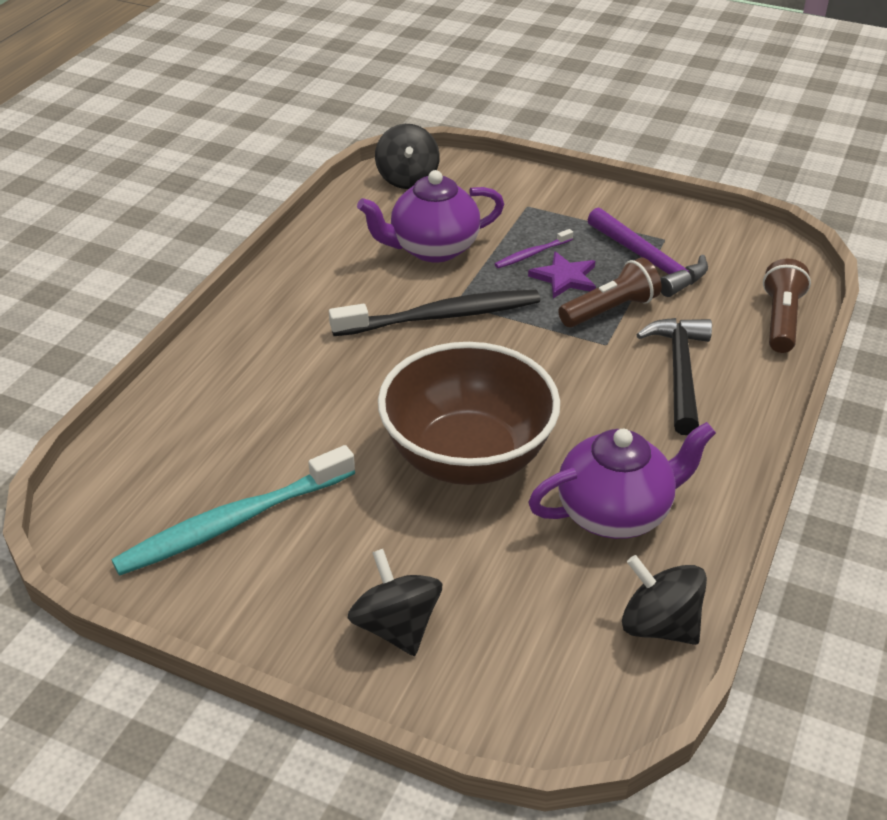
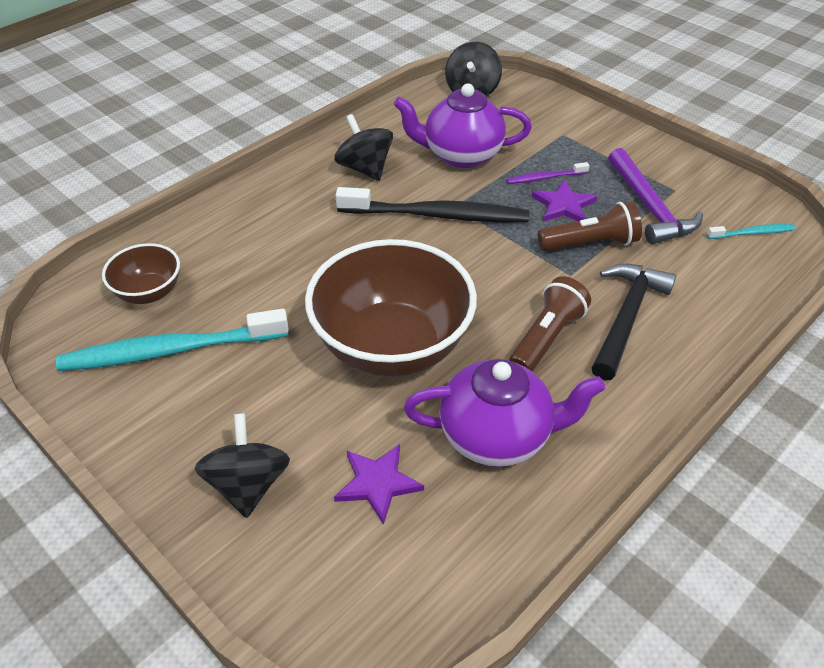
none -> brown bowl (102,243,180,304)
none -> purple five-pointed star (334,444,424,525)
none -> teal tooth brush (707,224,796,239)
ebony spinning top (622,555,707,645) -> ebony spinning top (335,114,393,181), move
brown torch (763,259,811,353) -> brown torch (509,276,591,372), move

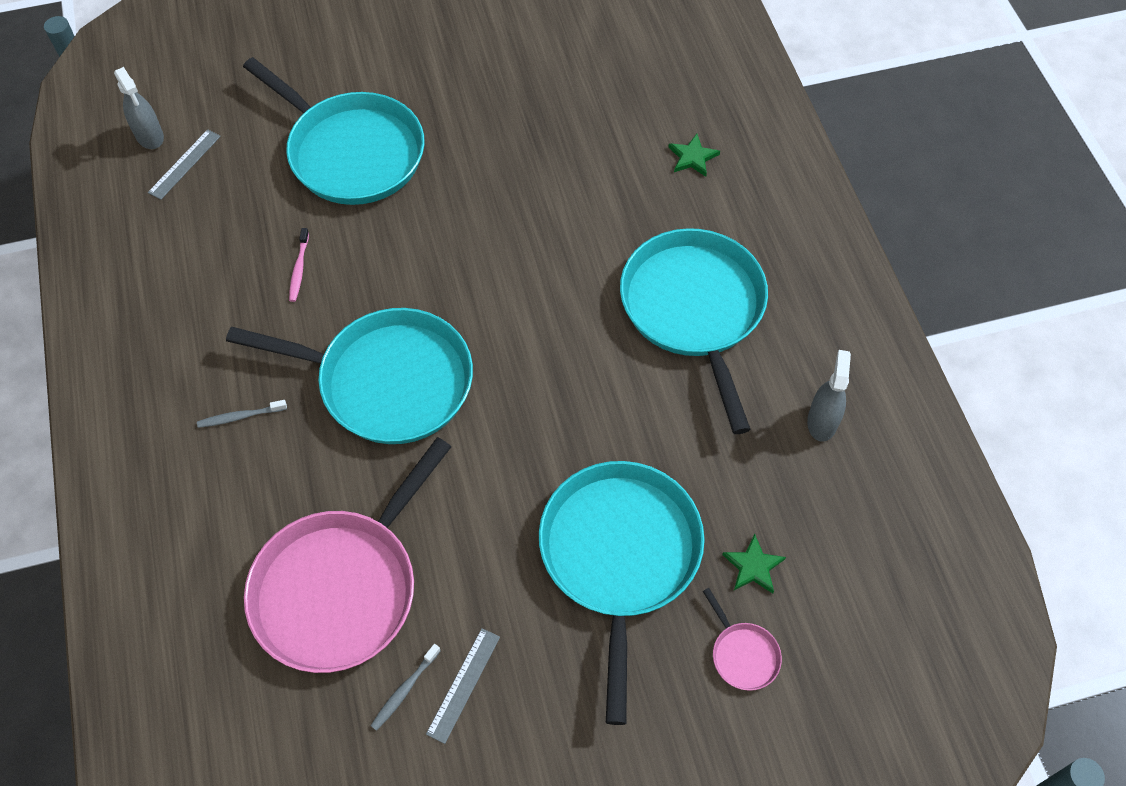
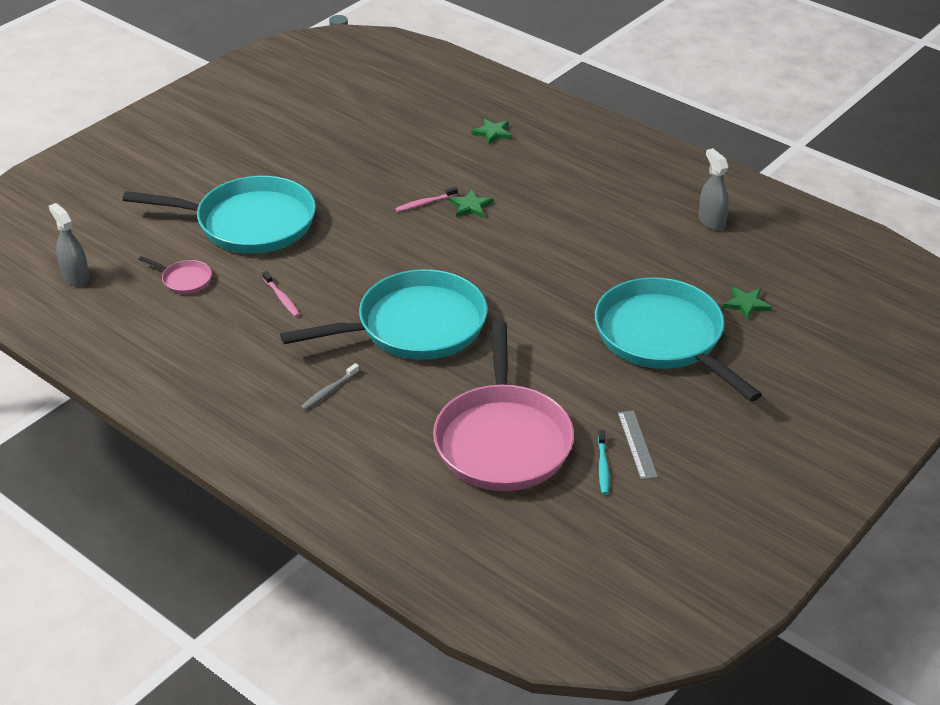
gray ruler (148,129,221,200) -> none
teal pan (620,228,768,434) -> none
none -> rosy tooth brush (395,187,458,212)
none -> green five-pointed star (449,190,493,218)
rosy pan (703,588,782,691) -> rosy pan (138,256,212,294), move
gray tooth brush (371,644,441,731) -> teal tooth brush (598,430,609,495)
gray spray cleaner (114,67,164,149) -> gray spray cleaner (49,203,90,287), 150 degrees counterclockwise

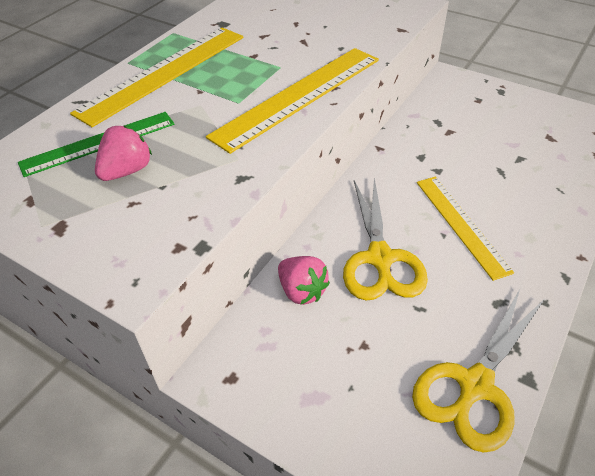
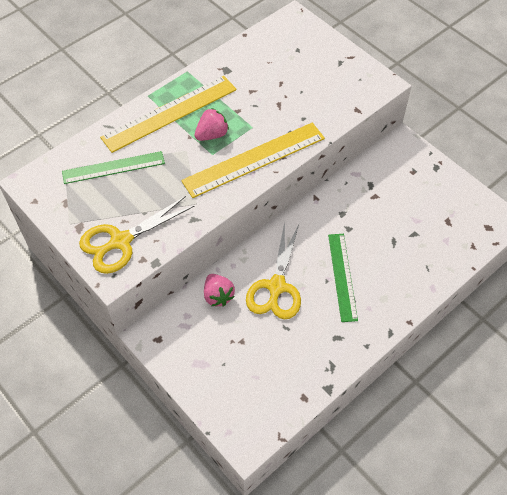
rosy strawberry (95,125,152,181) -> rosy strawberry (195,108,229,141), move
yellow scissors (412,289,545,453) -> yellow scissors (79,196,194,274), move
yellow ruler (417,177,514,281) -> green ruler (328,234,358,322)

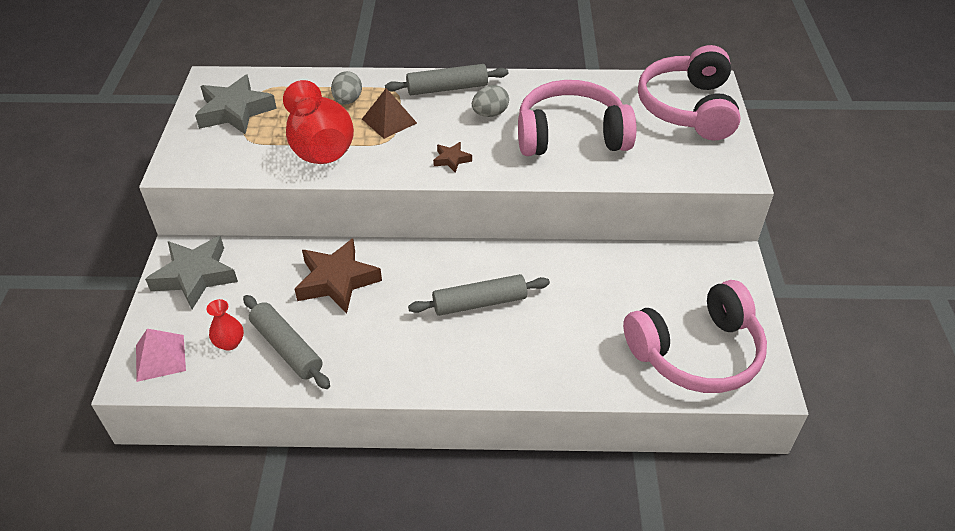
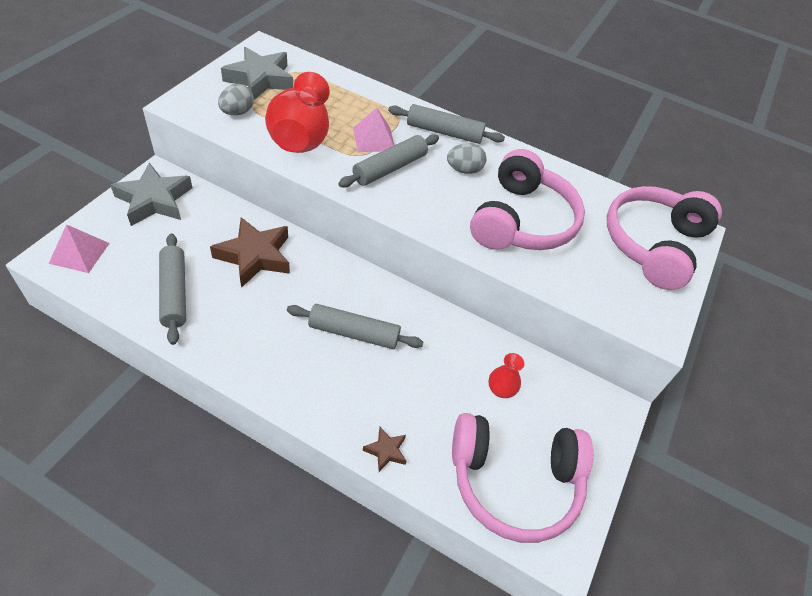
none -> gray pastry roller (338,134,439,187)
crimson vase (206,299,244,351) -> crimson vase (488,353,525,398), move
gray egg (331,71,362,104) -> gray egg (218,84,254,115), move
brown five-pointed star (433,142,472,173) -> brown five-pointed star (363,427,406,472), move
brown pyramid (362,88,417,139) -> rosy pyramid (353,108,394,152)
rosy over-ear headphones (518,80,636,156) -> rosy over-ear headphones (470,149,585,250), 90 degrees clockwise

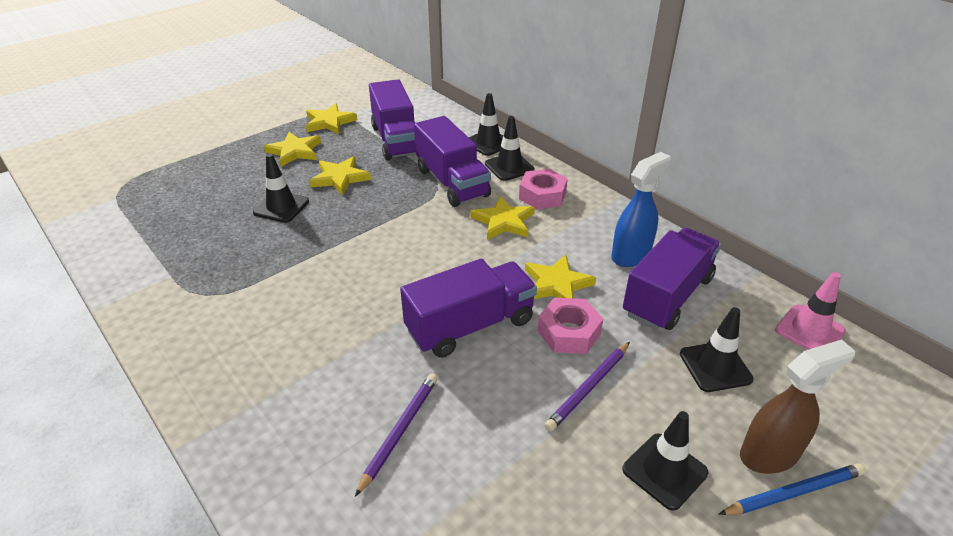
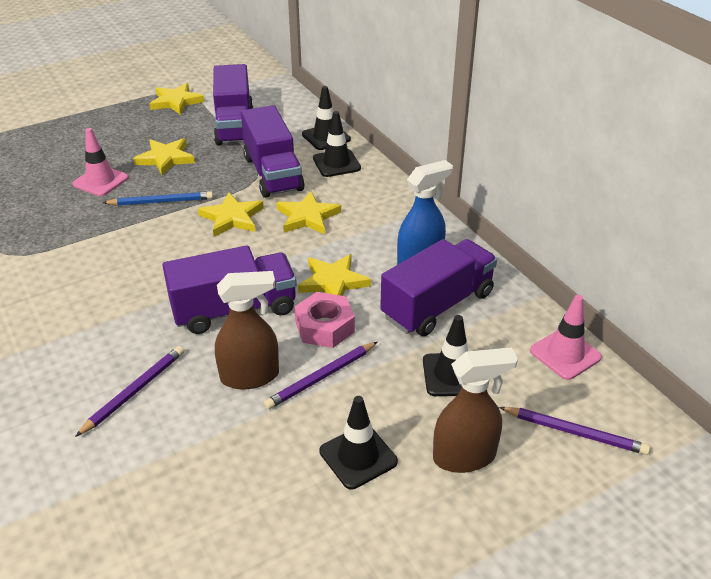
rosy nut (519,169,568,209) -> none
none -> brown spray cleaner (215,271,279,389)
none -> purple pencil (499,407,650,455)
yellow five-pointed star (264,132,321,167) -> yellow five-pointed star (198,192,264,237), move
blue pencil (718,463,865,515) -> blue pencil (103,191,213,206), move
ebony safety cone (253,154,309,223) -> rosy safety cone (72,128,129,196)

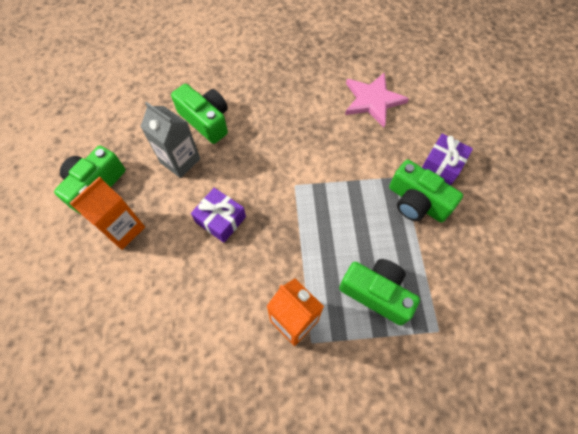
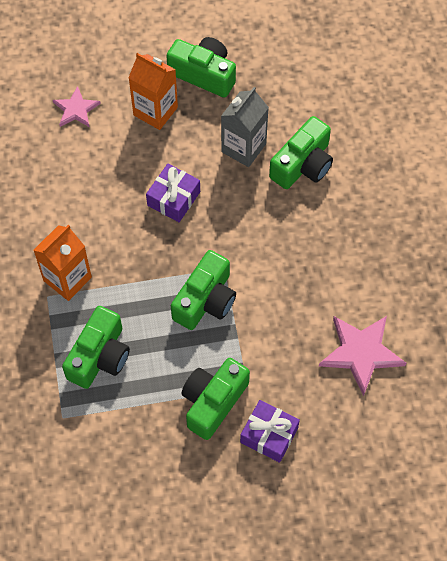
none -> rosy five-pointed star (53,86,101,127)
none -> green camera (171,250,236,330)

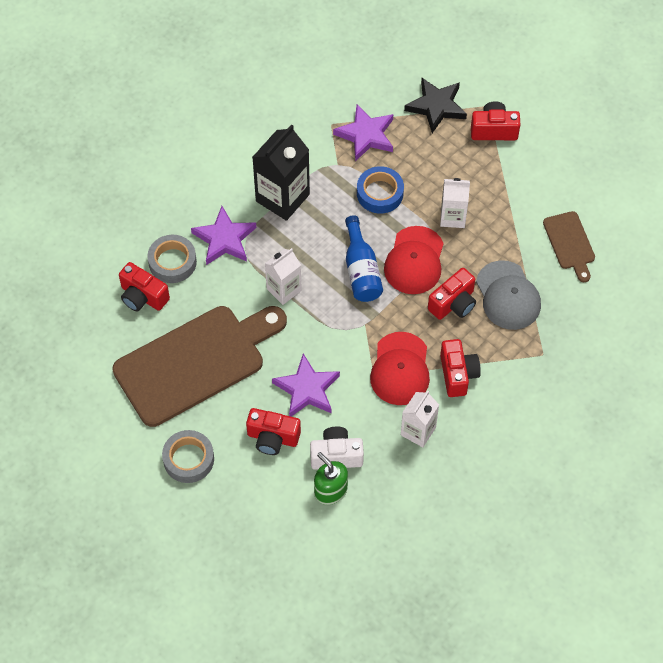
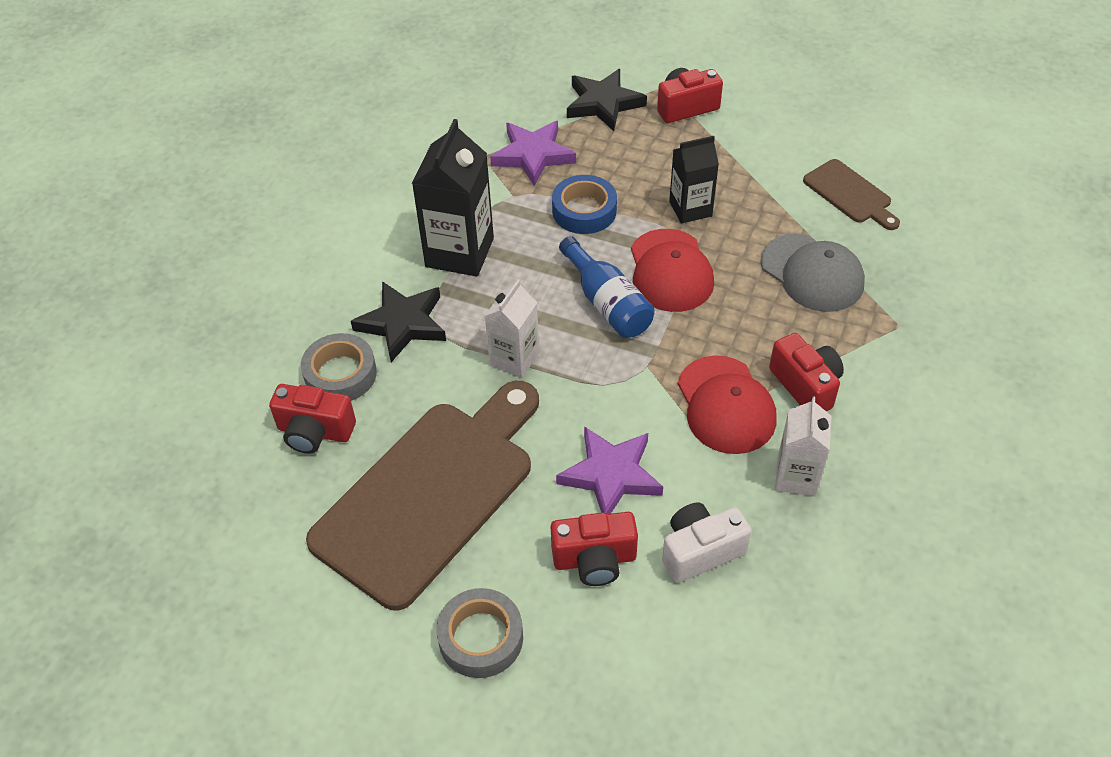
green soap pump (314,452,348,505) -> none
crimson camera (428,268,476,320) -> none
purple five-pointed star (191,206,256,265) -> ebony five-pointed star (351,281,446,362)
snow-white juice carton (440,178,470,228) -> ebony juice carton (669,136,719,224)

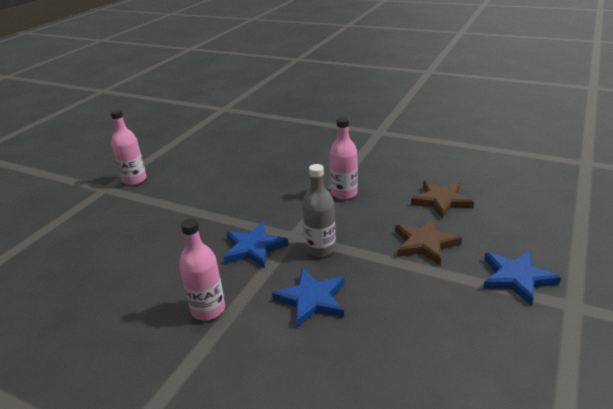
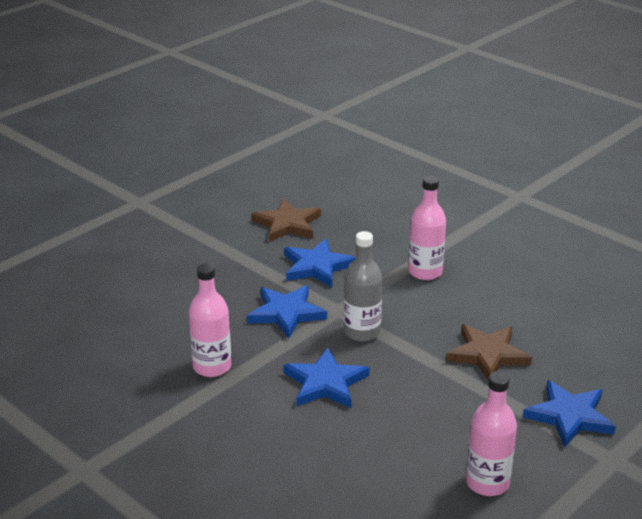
none -> blue five-pointed star (284,239,356,287)
rosy flask (110,109,147,185) -> rosy flask (466,371,517,496), move
brown five-pointed star (411,181,474,219) -> brown five-pointed star (251,198,321,242), move

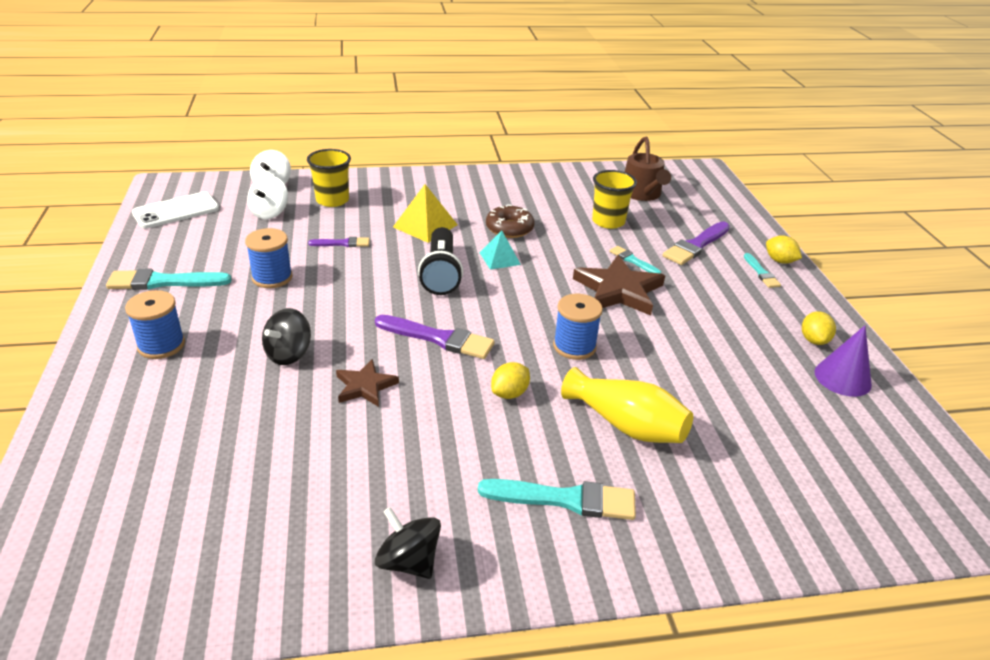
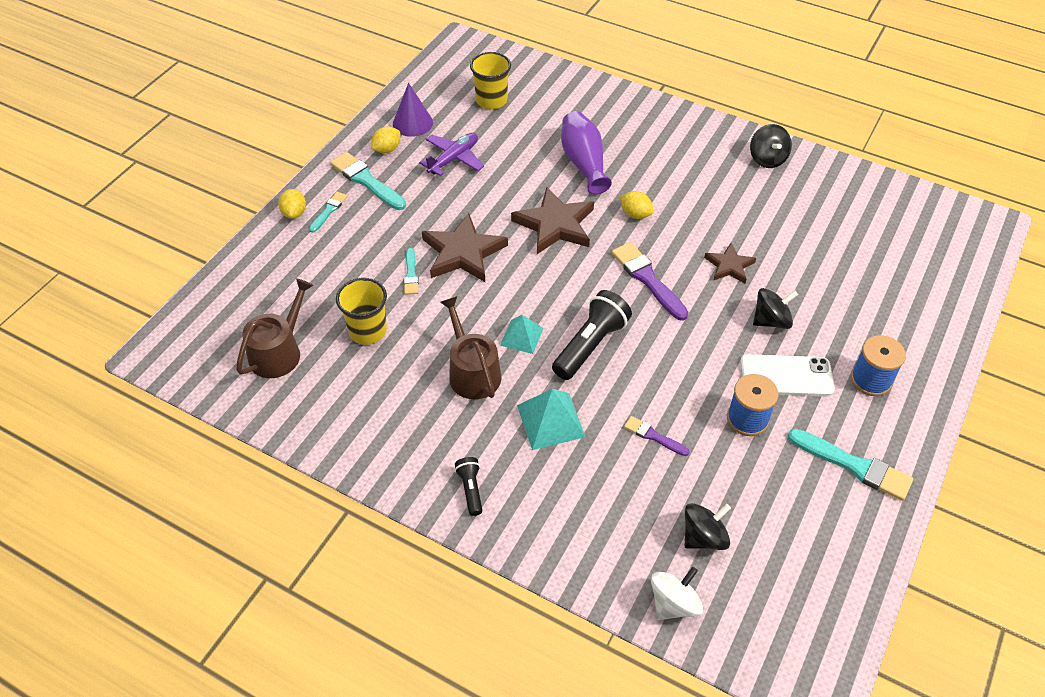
purple paint brush (663,221,730,265) -> none
none -> purple toy plane (419,133,484,176)
none -> ebony torch (455,457,483,516)
snow-white smartphone (132,192,220,228) -> snow-white smartphone (740,354,835,396), move
yellow cup (307,149,351,207) -> yellow cup (470,52,511,109), move
teal paint brush (478,479,636,520) -> teal paint brush (330,152,406,210), move
brown doughnut (486,204,535,238) -> brown watering pot (440,296,502,399)
blue spool (553,294,603,360) -> brown five-pointed star (511,187,594,254)
snow-white spinning top (247,176,288,219) -> ebony spinning top (685,503,731,550)
yellow pyramid (393,184,458,243) -> teal pyramid (517,389,586,450)
yellow vase (561,367,693,443) -> purple vase (561,111,612,195)
yellow toy lemon (491,362,530,399) -> yellow toy lemon (620,191,653,219), 45 degrees clockwise

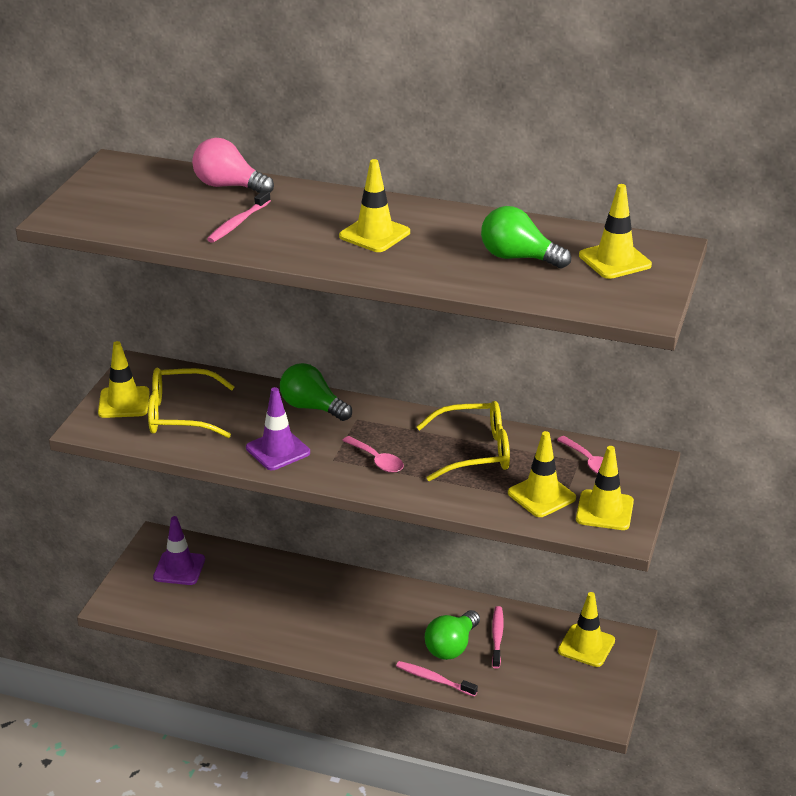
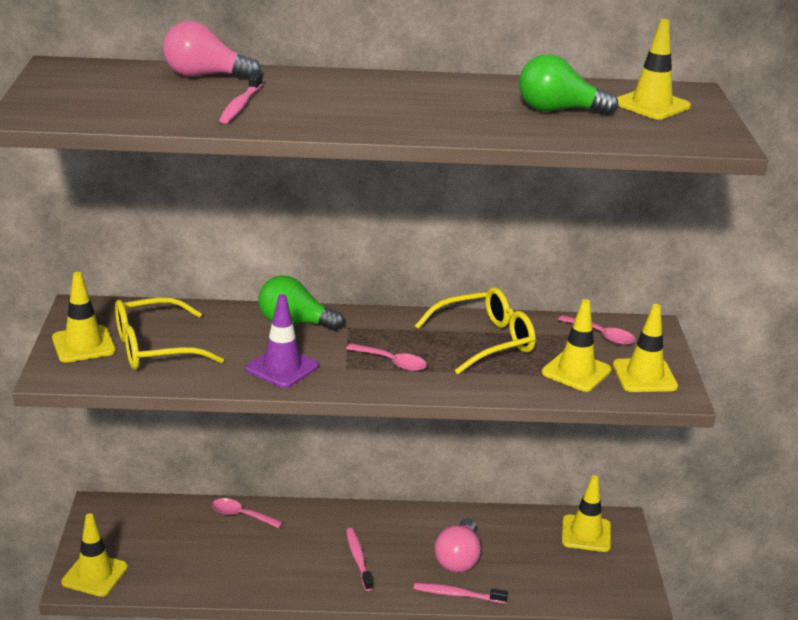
purple safety cone (153,516,205,585) -> none
none -> rosy teaspoon (212,498,283,528)
yellow safety cone (339,159,410,252) -> yellow safety cone (61,513,128,597), move
rosy tooth brush (492,606,504,669) -> rosy tooth brush (346,528,373,591), move
green bulb (425,610,480,660) -> rosy bulb (434,519,481,573)

